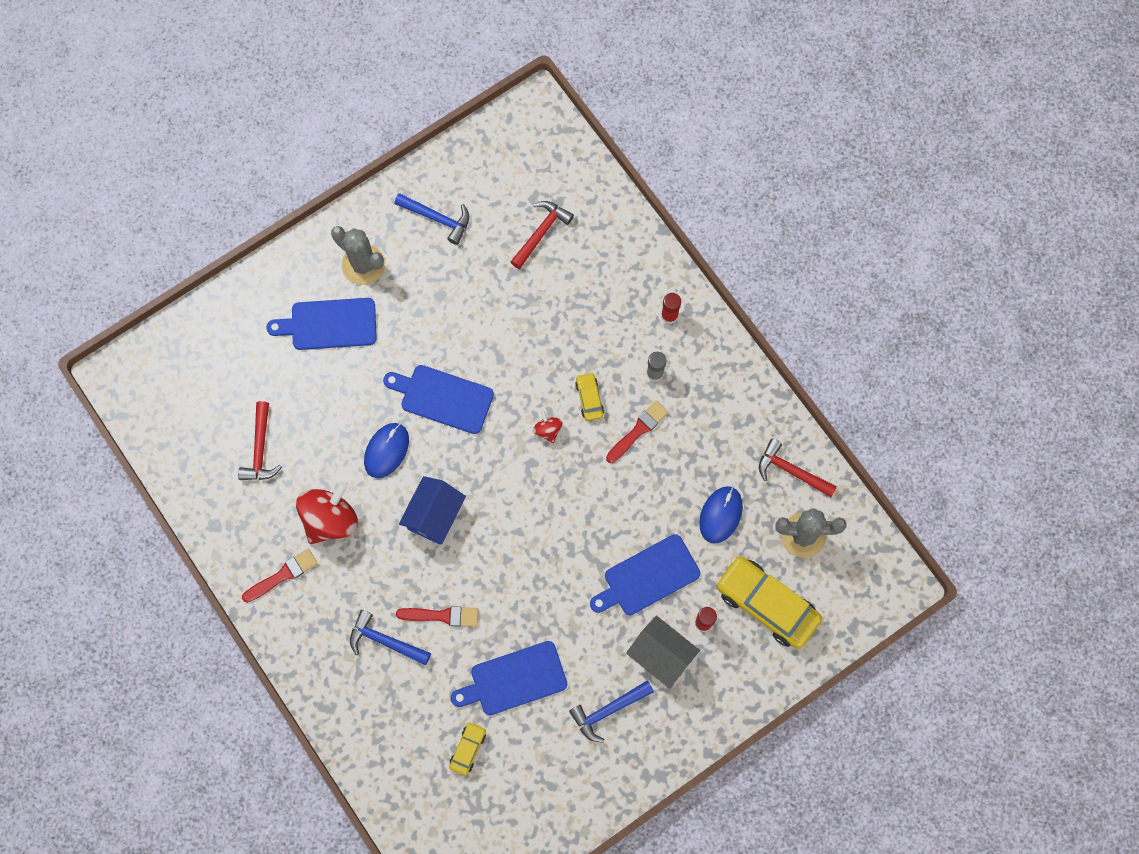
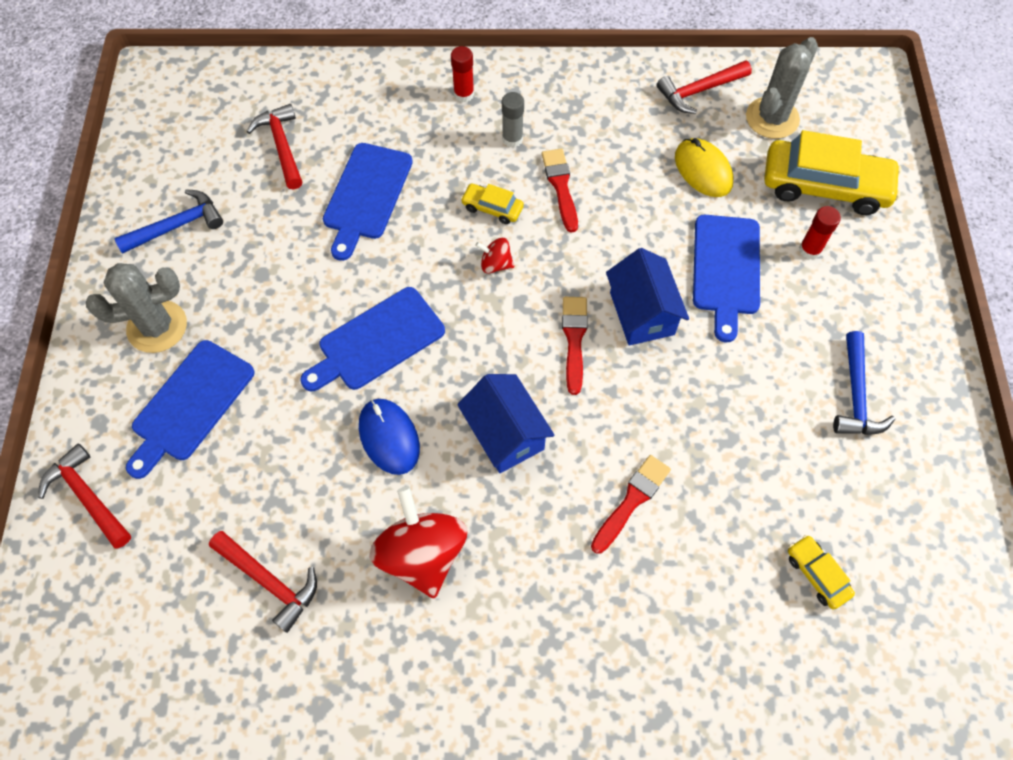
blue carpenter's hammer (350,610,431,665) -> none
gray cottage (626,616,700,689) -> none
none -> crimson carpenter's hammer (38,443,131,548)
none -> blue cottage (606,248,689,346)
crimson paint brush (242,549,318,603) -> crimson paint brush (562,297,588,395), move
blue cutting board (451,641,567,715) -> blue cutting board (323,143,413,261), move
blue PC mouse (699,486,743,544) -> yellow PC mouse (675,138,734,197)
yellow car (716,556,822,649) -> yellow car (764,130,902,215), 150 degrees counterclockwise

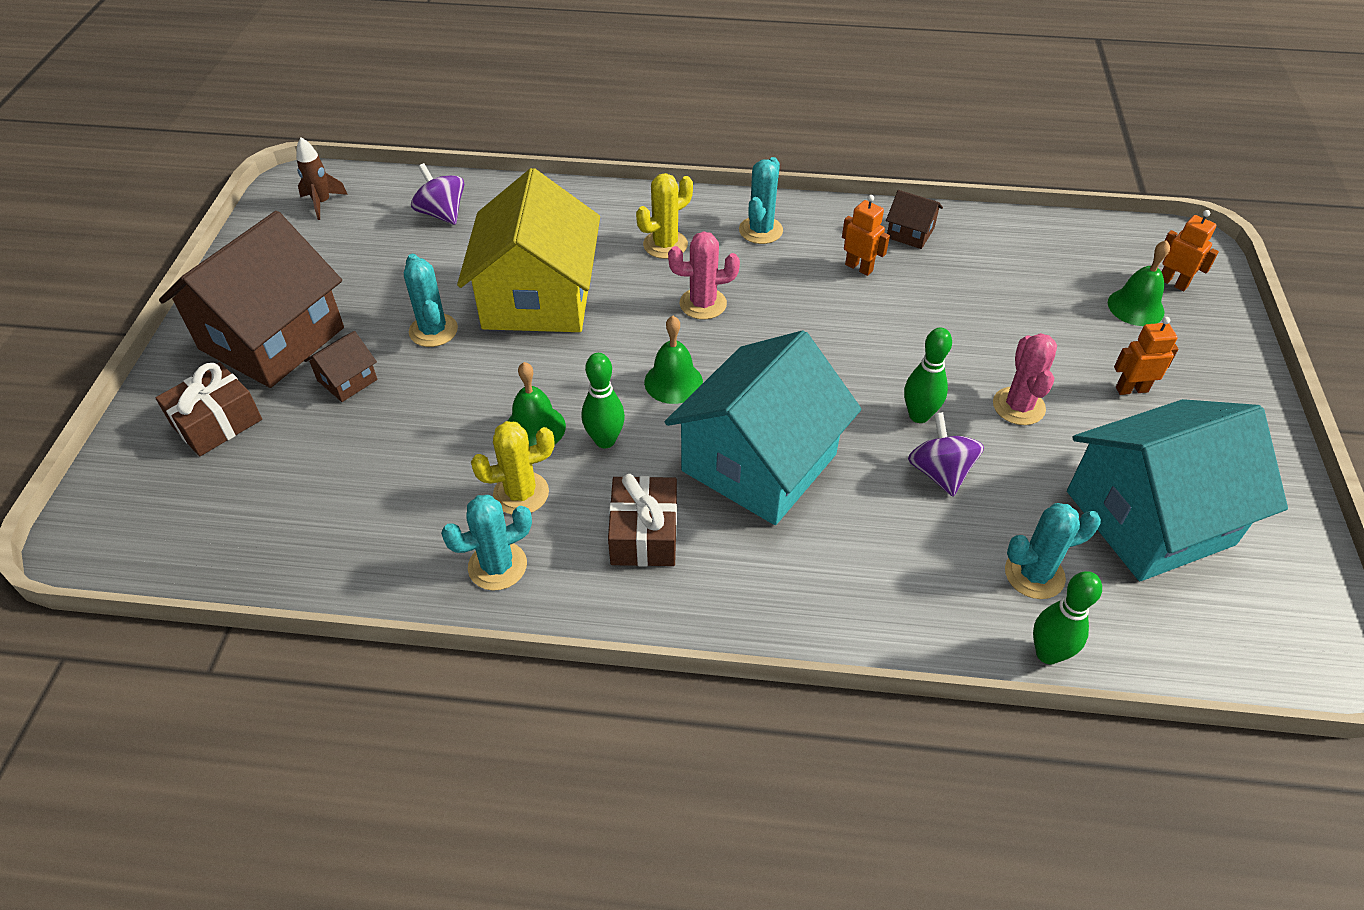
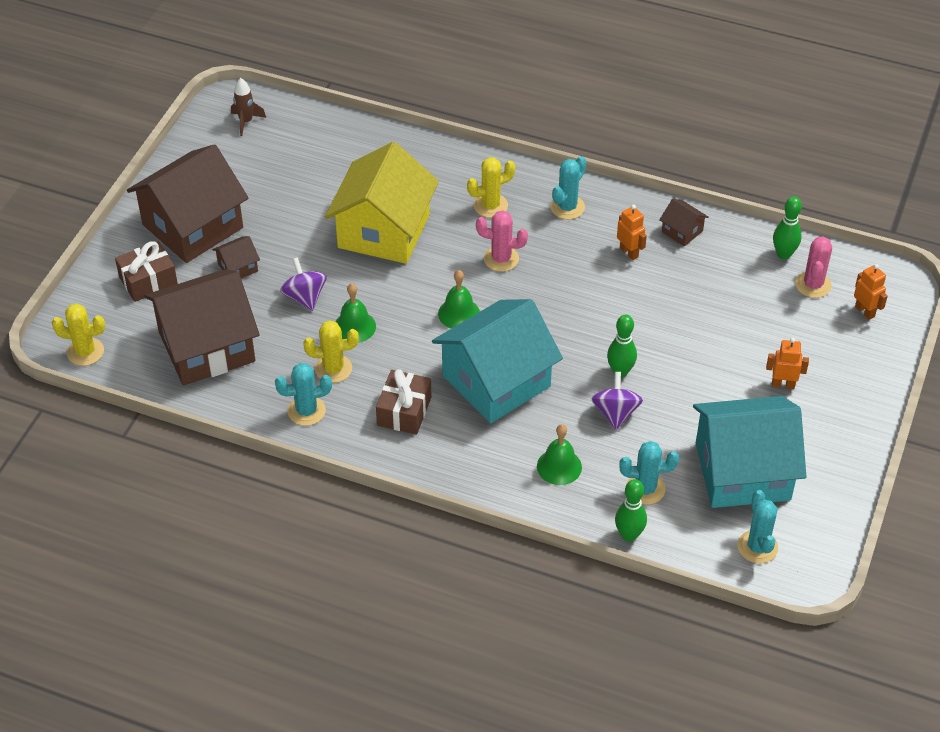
none -> yellow saguaro cactus (52,304,105,366)
none -> brown cottage (144,269,259,385)
teal saguaro cactus (404,254,458,347) -> teal saguaro cactus (738,490,778,563), move
purple spinning top (411,163,464,225) -> purple spinning top (280,257,327,311), move
green bowling pin (582,353,625,448) -> green bowling pin (773,196,802,259), move
rosy saguaro cactus (993,333,1057,425) -> rosy saguaro cactus (795,236,832,298), move
green bell (1108,240,1170,326) -> green bell (537,424,582,485), move

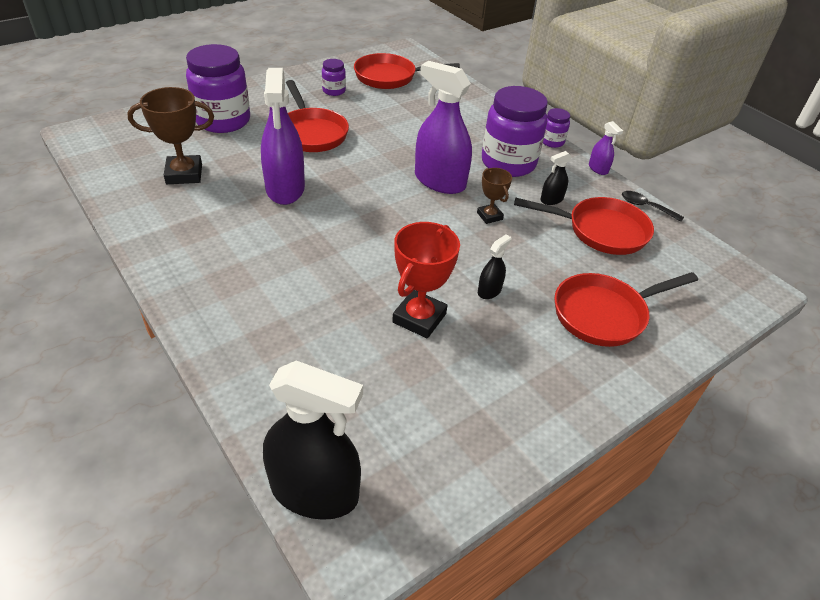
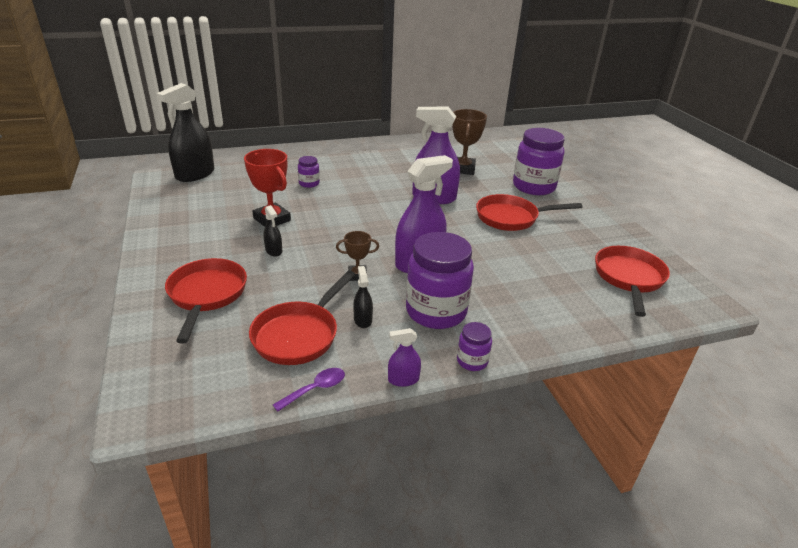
purple jar (322,59,346,96) -> purple jar (298,156,320,188), move
ebony teaspoon (622,191,684,222) -> purple teaspoon (273,368,345,412)

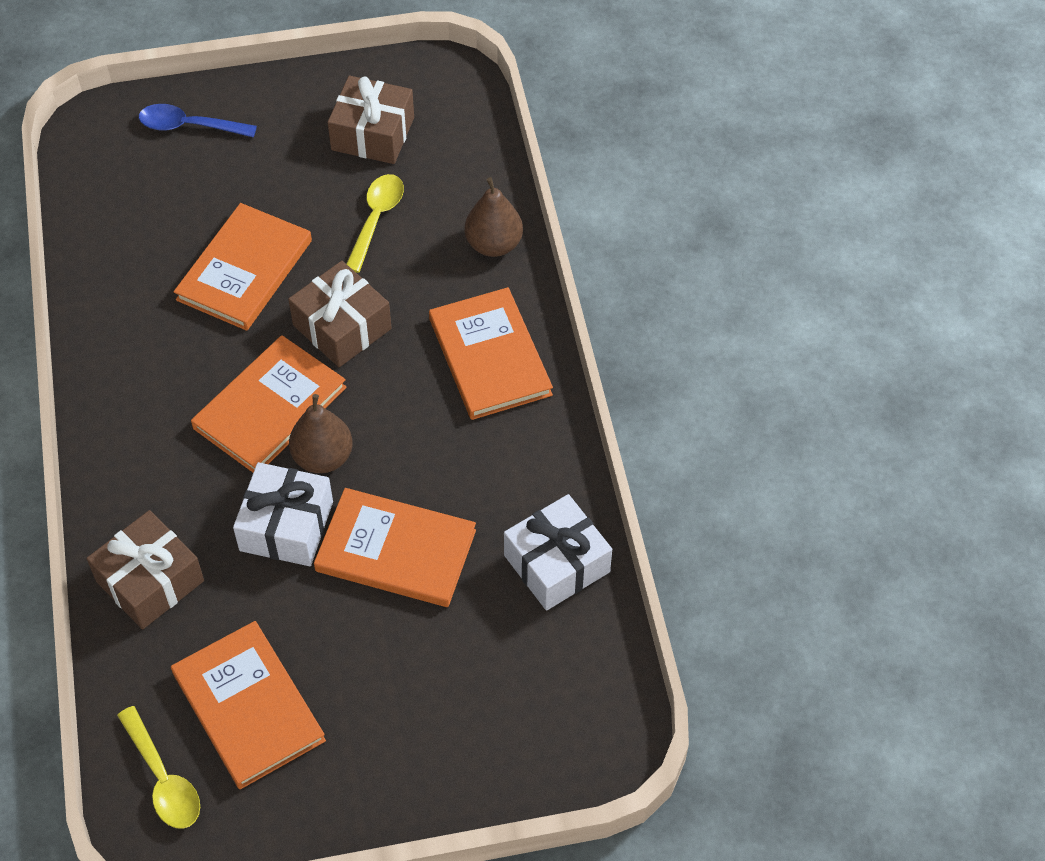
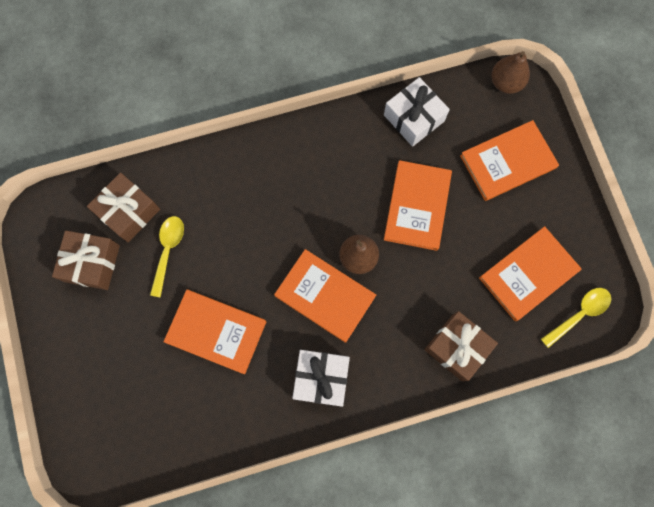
blue teaspoon (139,104,257,138) -> none
snow-white present (233,462,333,566) -> snow-white present (292,350,350,407), move
brown present (288,261,392,367) -> brown present (87,173,160,242), move
orange hardback (429,287,553,420) -> orange hardback (460,120,559,201), move
brown pear fruit (464,177,523,257) -> brown pear fruit (491,51,530,94), move
yellow teaspoon (346,174,404,273) -> yellow teaspoon (150,216,184,298), 90 degrees clockwise

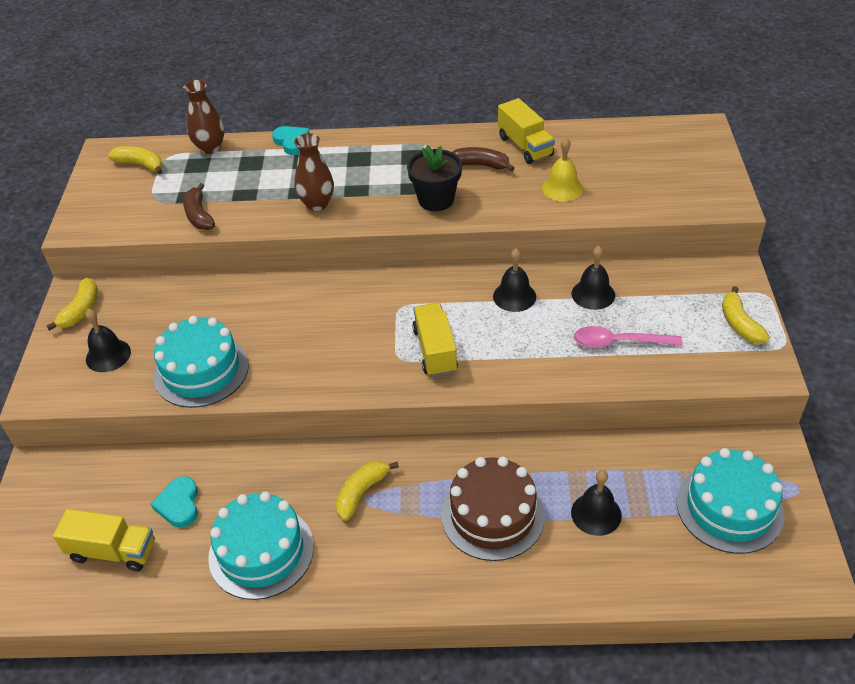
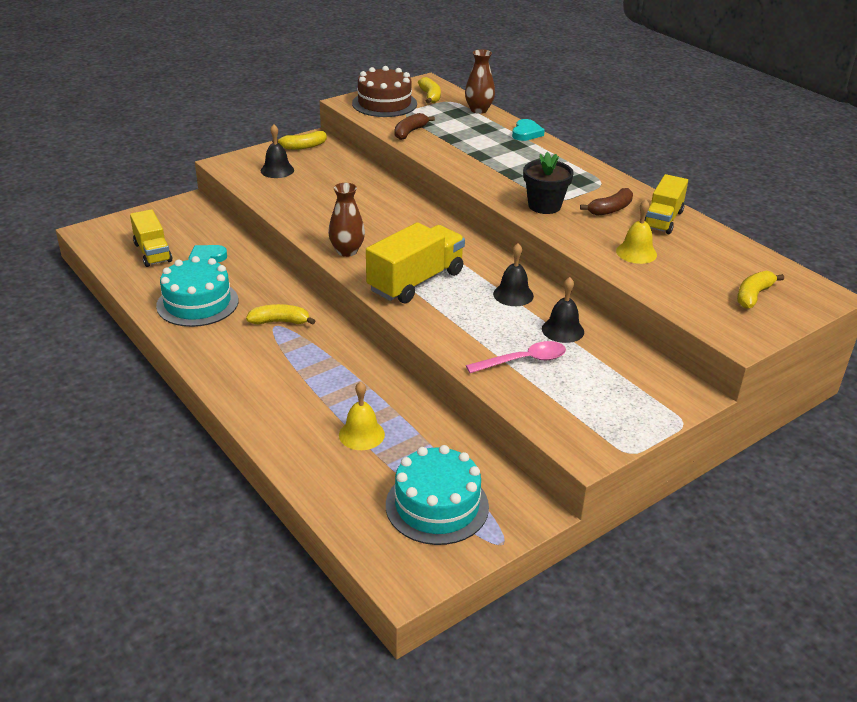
teal cake (154,316,249,408) -> none
brown vase (294,133,334,211) -> brown vase (328,183,365,257), move
brown cake (441,457,545,561) -> brown cake (352,66,417,117), move
yellow banana (722,286,770,344) -> yellow banana (737,271,784,309), move
ebony bell (571,470,622,536) -> yellow bell (339,381,385,450)
brown banana (452,147,515,172) -> brown banana (580,188,633,216), 75 degrees clockwise
rosy teaspoon (574,326,683,348) -> rosy teaspoon (466,341,566,373), 105 degrees clockwise
yellow lorry (412,303,458,377) -> yellow lorry (366,222,465,303), x1.51

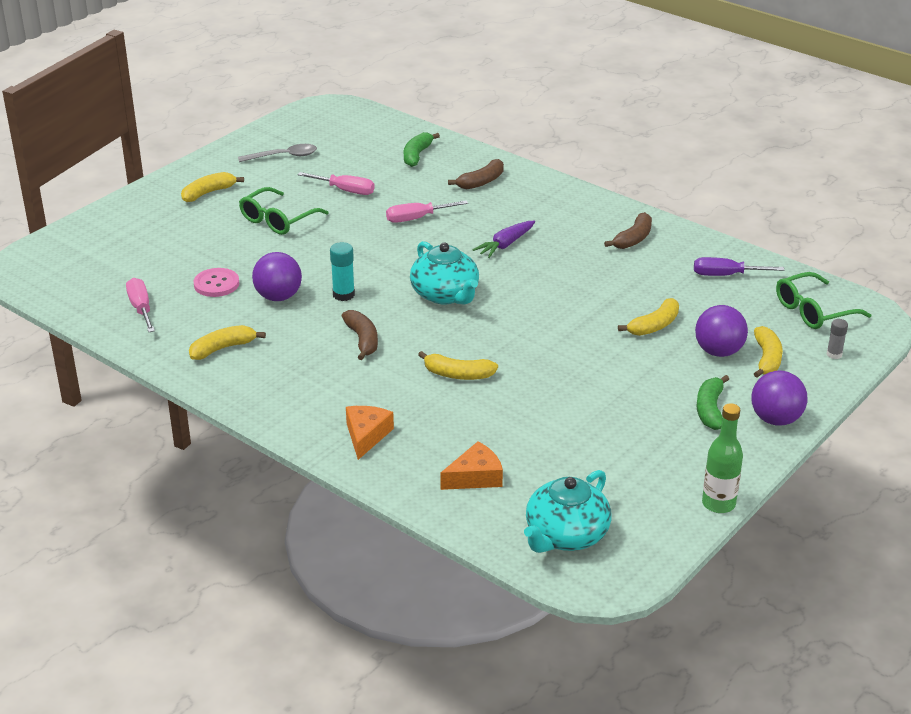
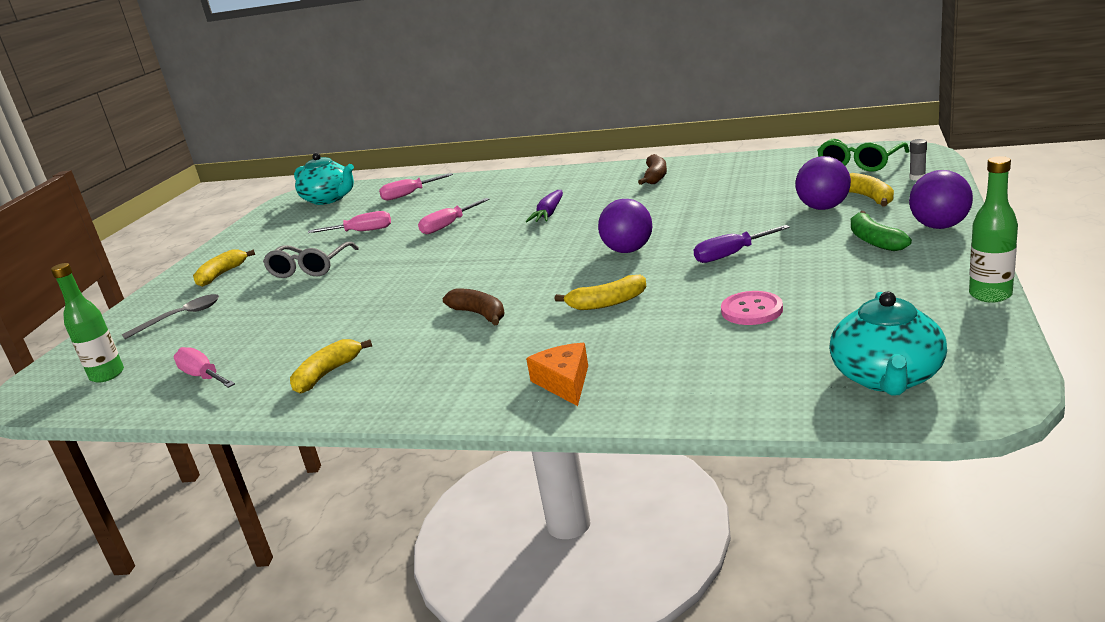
teal glue stick (330,242,355,301) -> none
orange cheese wedge (440,441,503,490) -> none
brown banana (448,159,504,189) -> none
yellow banana (618,298,679,336) -> none
none -> green flask (51,263,124,383)
rosy button (194,268,239,297) -> rosy button (721,291,783,325), move
gray teaspoon (238,144,317,162) -> gray teaspoon (122,294,219,339), move
purple play ball (252,252,302,301) -> purple play ball (598,199,652,253), move
teal teapot (410,241,479,304) -> teal teapot (294,153,354,205), move
purple flat screwdriver (694,257,784,276) -> purple flat screwdriver (694,225,790,263), move
green banana (404,132,440,167) -> rosy flat screwdriver (379,173,453,201)
green spectacles (239,187,329,235) -> gray spectacles (263,242,359,278)

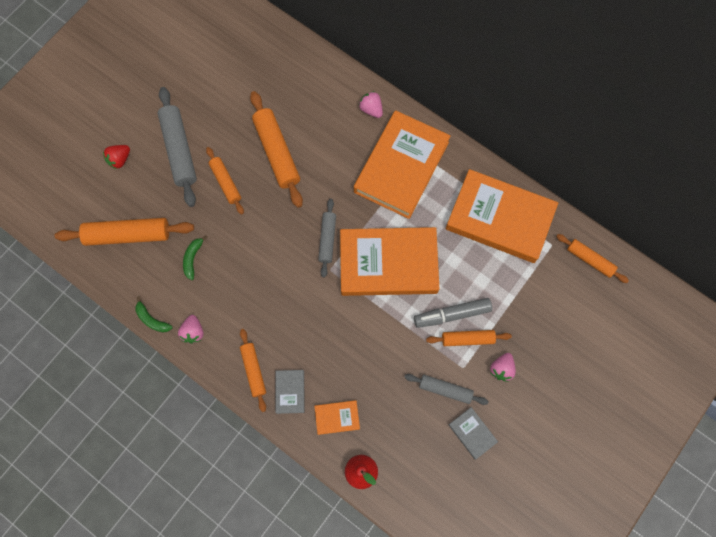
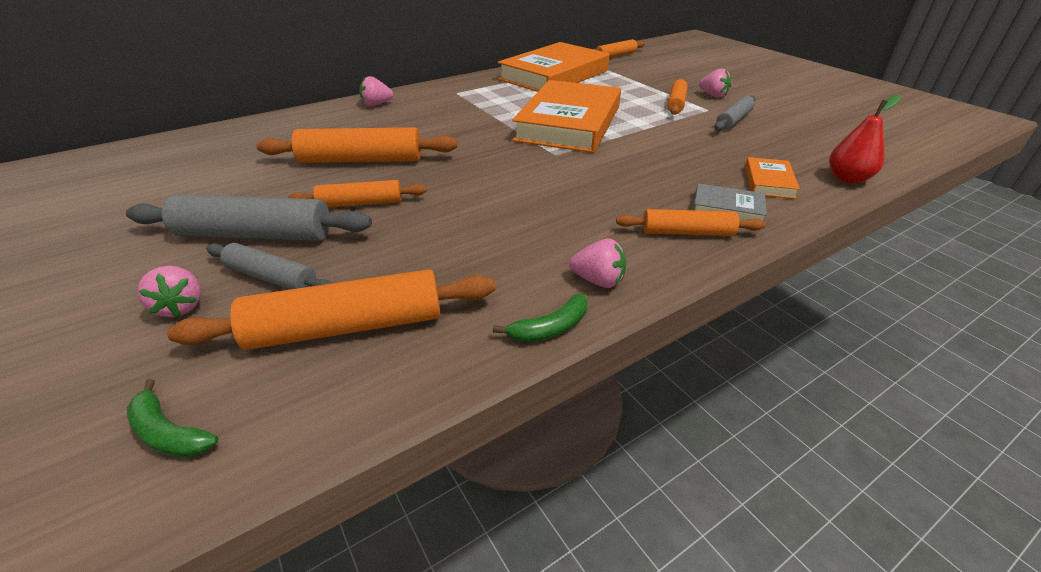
orange hardback (354,110,451,219) -> none
gray marker pen (414,298,492,328) -> none
gray hardback (449,407,498,459) -> none
green banana (183,236,208,280) -> green banana (127,379,218,457), move
gray pastry roller (318,199,336,277) -> gray pastry roller (206,243,332,290), move
crimson strawberry (103,145,130,169) -> rosy strawberry (137,266,201,317)
orange pastry roller (55,218,194,246) -> orange pastry roller (167,269,495,350), 60 degrees clockwise

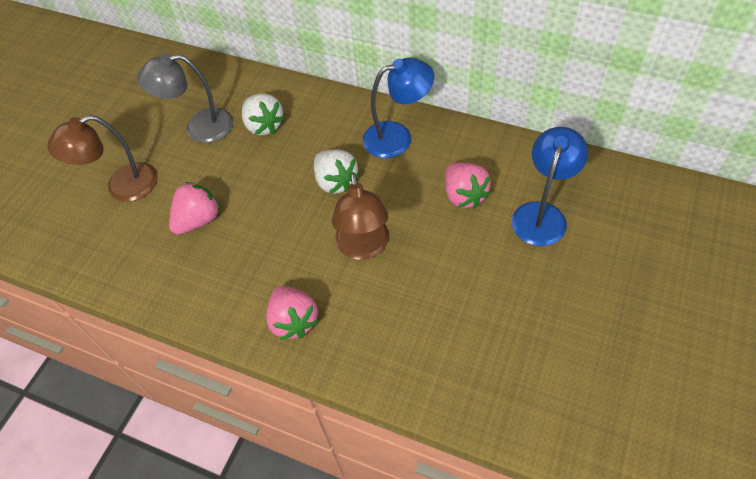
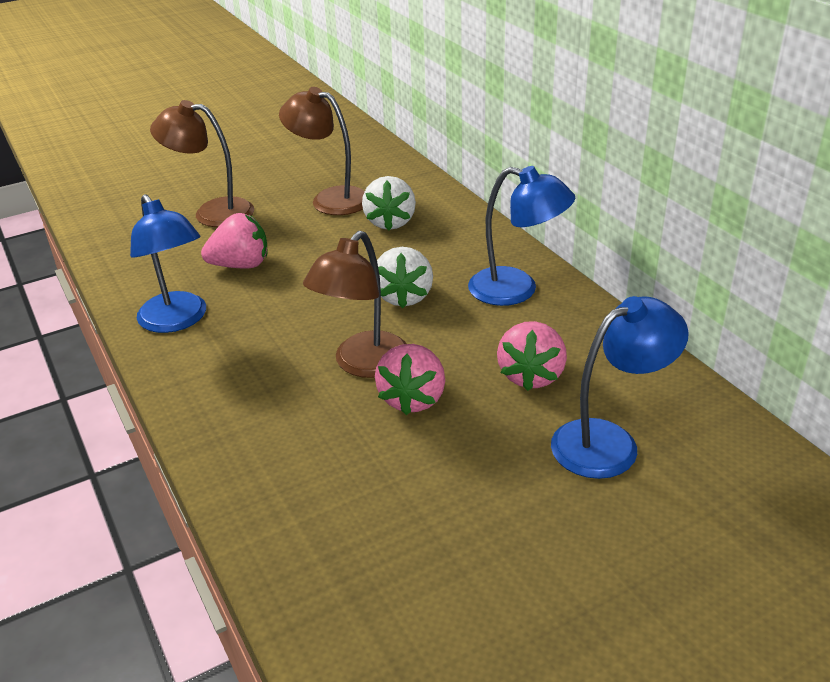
none -> blue desk lamp (130,194,206,333)
rosy strawberry (266,286,318,340) -> rosy strawberry (375,344,445,415), move
gray desk lamp (137,53,233,143) -> brown desk lamp (279,87,365,215)

